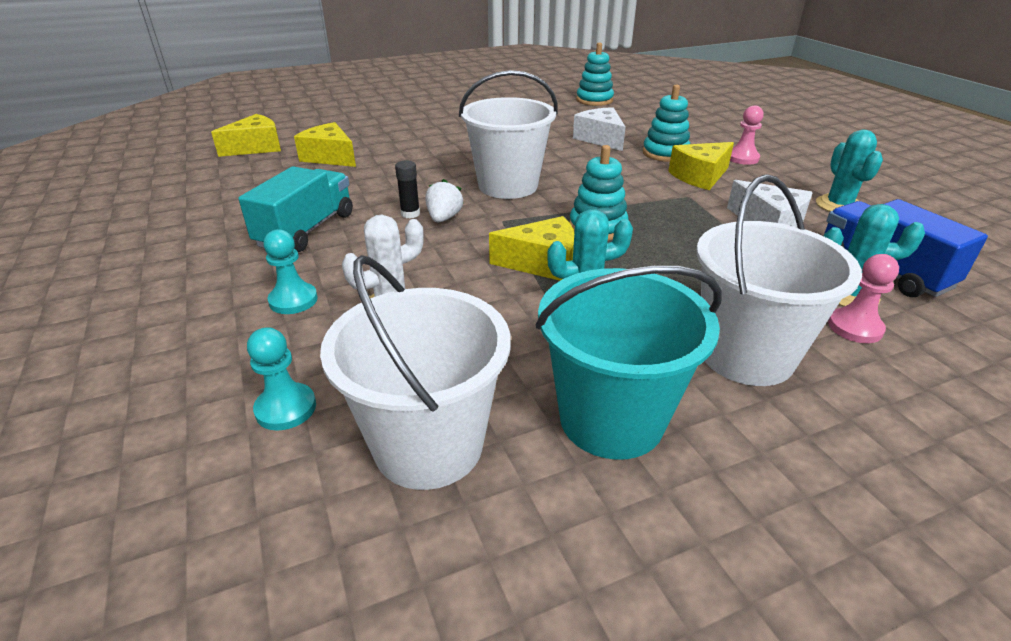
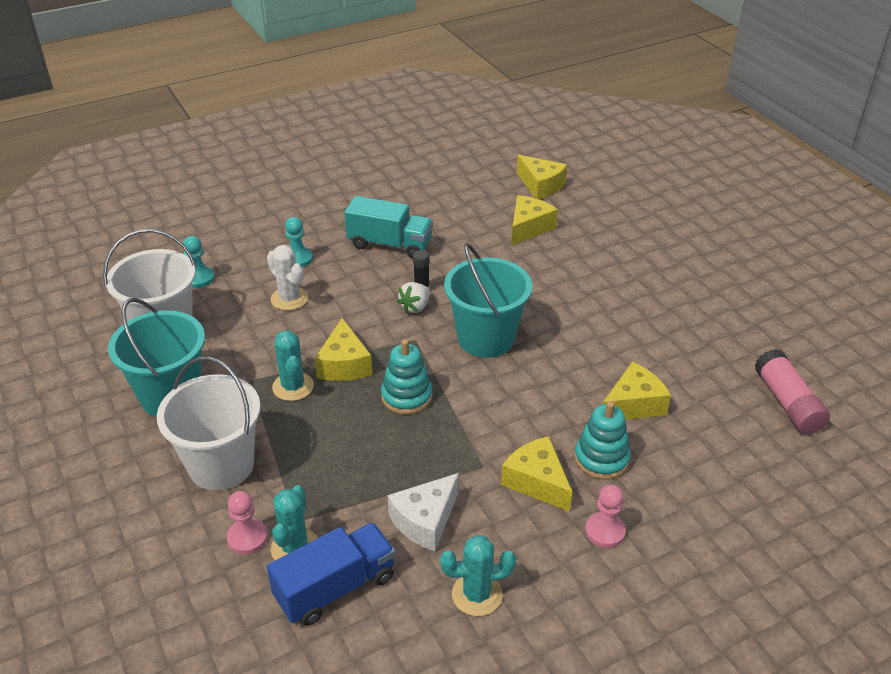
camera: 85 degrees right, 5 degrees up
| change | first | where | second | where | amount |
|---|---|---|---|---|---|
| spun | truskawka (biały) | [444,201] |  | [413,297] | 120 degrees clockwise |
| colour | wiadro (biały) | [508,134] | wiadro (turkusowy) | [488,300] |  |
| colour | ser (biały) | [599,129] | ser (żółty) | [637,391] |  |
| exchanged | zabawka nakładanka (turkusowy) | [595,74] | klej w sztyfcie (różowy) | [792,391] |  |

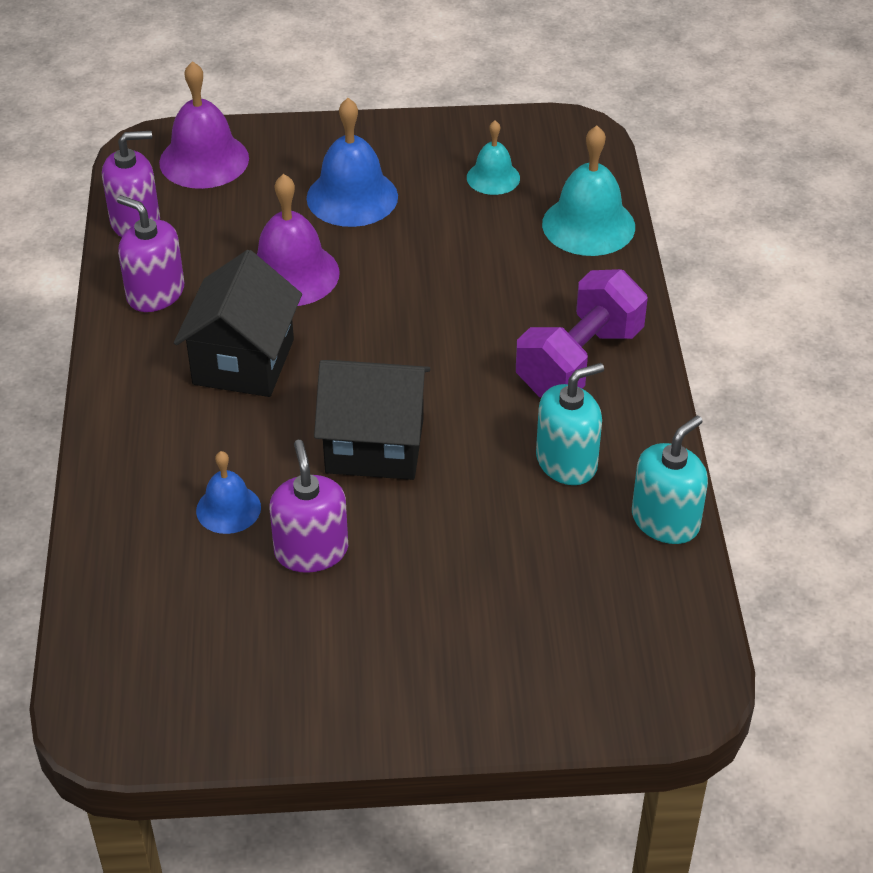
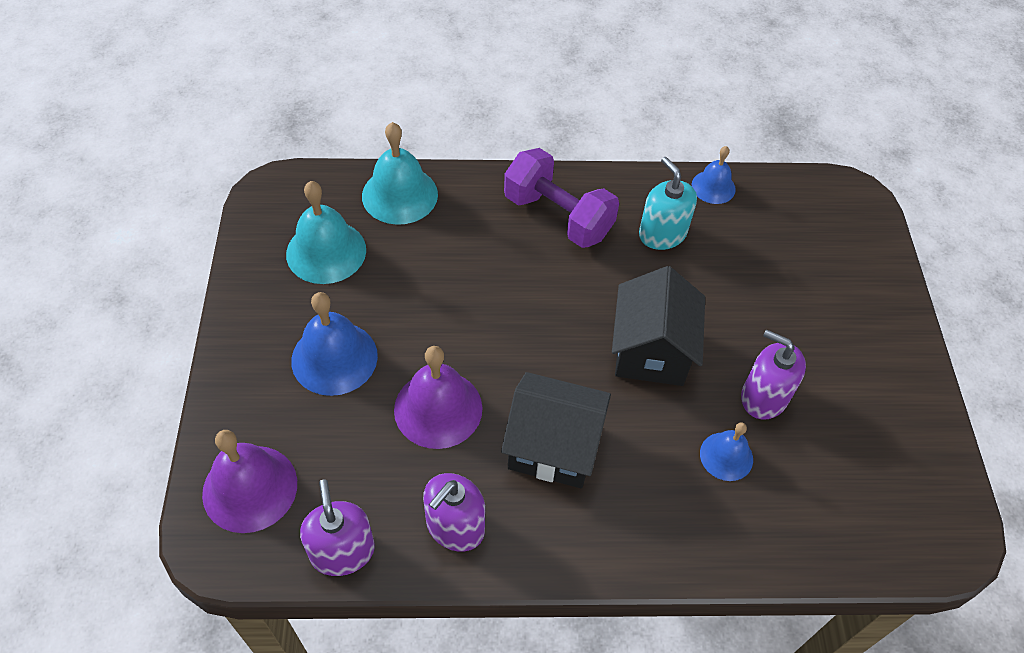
camera: 90 degrees left, 10 degrees up
| change | first | where | second | where | amount |
|---|---|---|---|---|---|
| spun | dozownik mydła (fioletowy) | [308,506] |  | [773,374] | 45 degrees clockwise |
| size | dzwonek (turkusowy) | [493,157] |  | [326,232] | x1.69 |
| exchanged | dozownik mydła (turkusowy) | [670,480] | dzwonek (niebieski) | [714,175] |  |

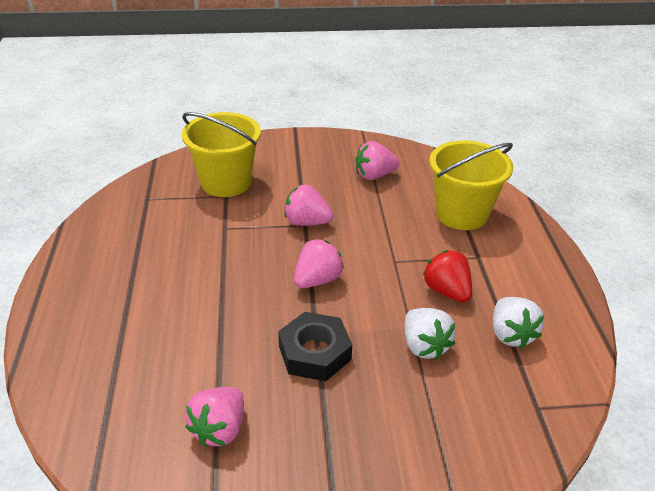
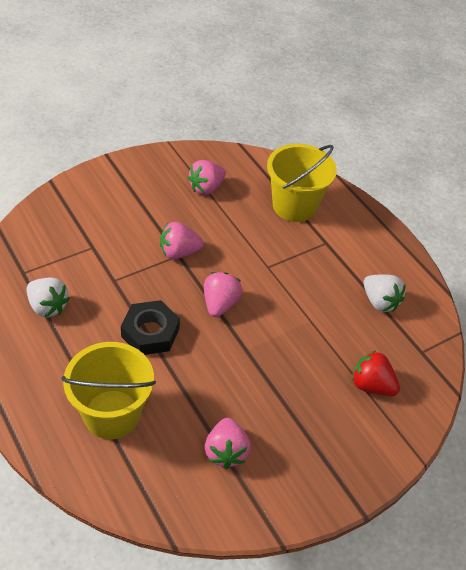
camera: 30 degrees left, 10 degrees up
| change | first | where | second | where | amount |
|---|---|---|---|---|---|
| relocated | wiadro (żółty) | [221,154] |  | [108,390] |  |
| relocated | nakrętka (czarny) | [315,346] |  | [150,327] |  |
| relocated | truskawka (biały) | [430,334] |  | [48,297] |  |
| relocated | truskawka (czerwony) | [447,276] |  | [376,373] |  |

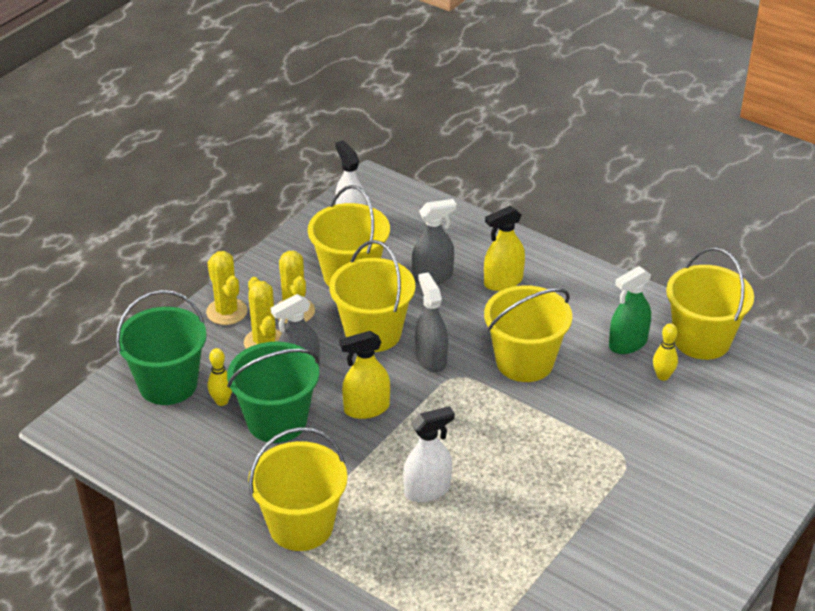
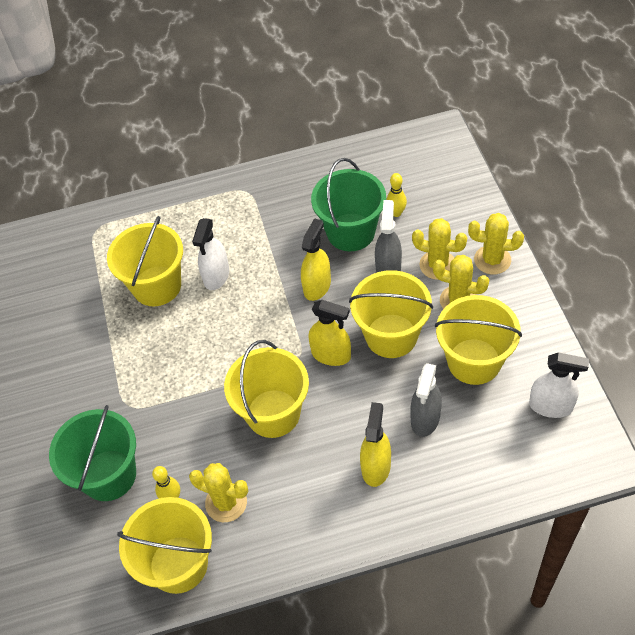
camera: 135 degrees right, 15 degrees up
| change | first | where | second | where | amount |
|---|---|---|---|---|---|
| relocated | wiadro (zielony) | [161,347] |  | [92,453] |  |
| relocated | wiadro (żółty) | [297,489] |  | [145,261] |  |
| colour | spryskiwacz (szary) | [431,322] | spryskiwacz (żółty) | [329,333] |  |
| exchanged | spryskiwacz (zielony) | [630,310] | kaktus (żółty) | [218,492] |  |

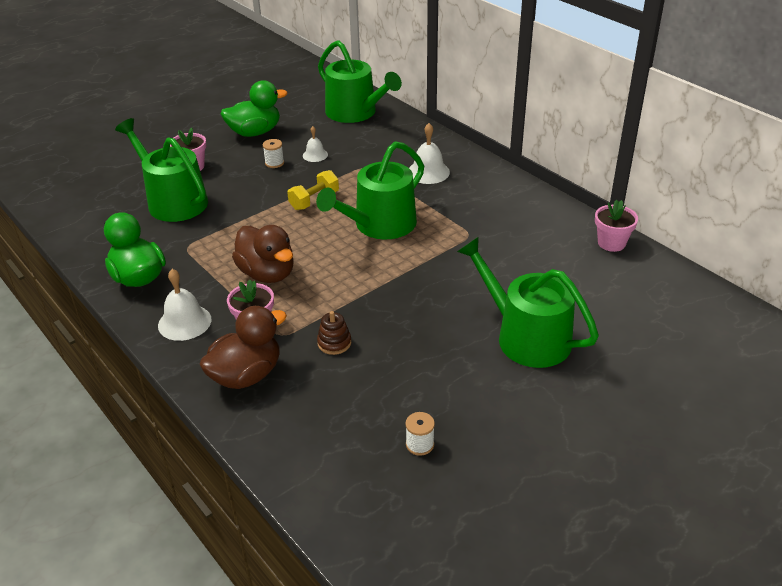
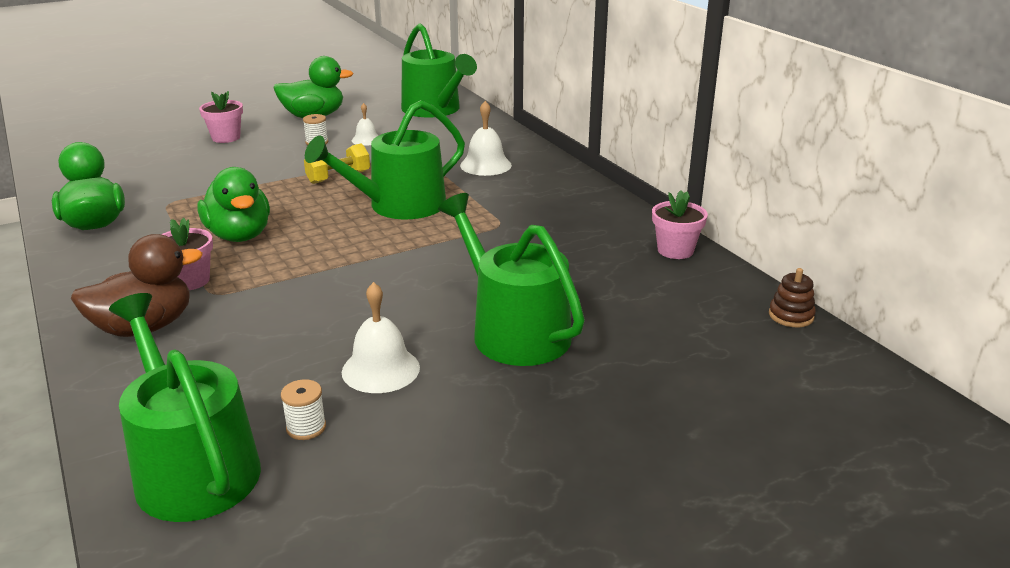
camera: 10 degrees right, 10 degrees down
| change | first | where | second | where | amount |
|---|---|---|---|---|---|
| relocated | konewka (zielony) | [161,170] |  | [185,407] |  |
| relocated | dzwonek (biały) | [185,305] |  | [381,337] |  |
| colour | kaczka (brązowy) | [263,254] | kaczka (zielony) | [233,204] |  |
| relocated | zabawka nakładanka (brązowy) | [334,333] |  | [792,298] |  |

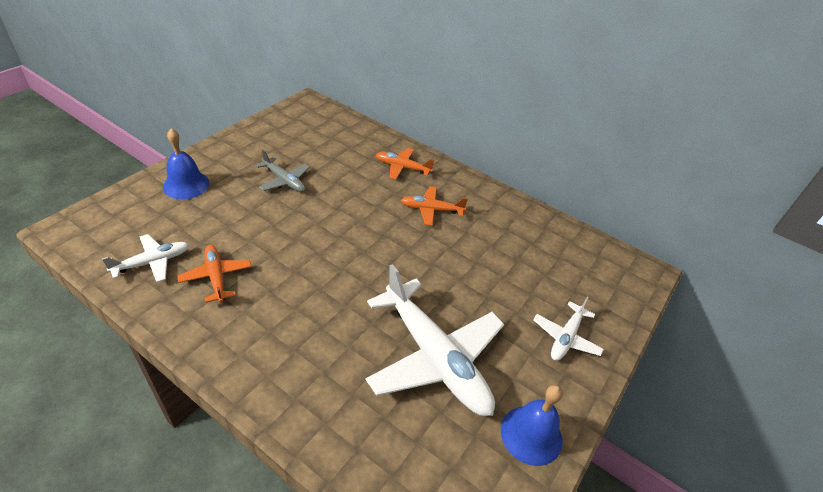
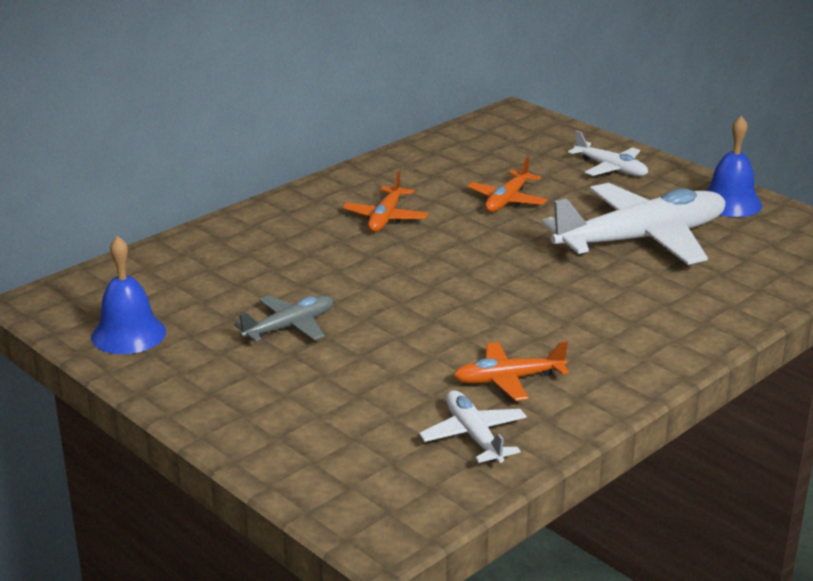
camera: 75 degrees left, 15 degrees down
| change | first | where | second | where | amount |
|---|---|---|---|---|---|
| relocated | dzwonek (niebieski) | [186,163] |  | [128,295] |  |
| relocated | samolot (pomarańczowy) | [405,163] |  | [507,184] |  |

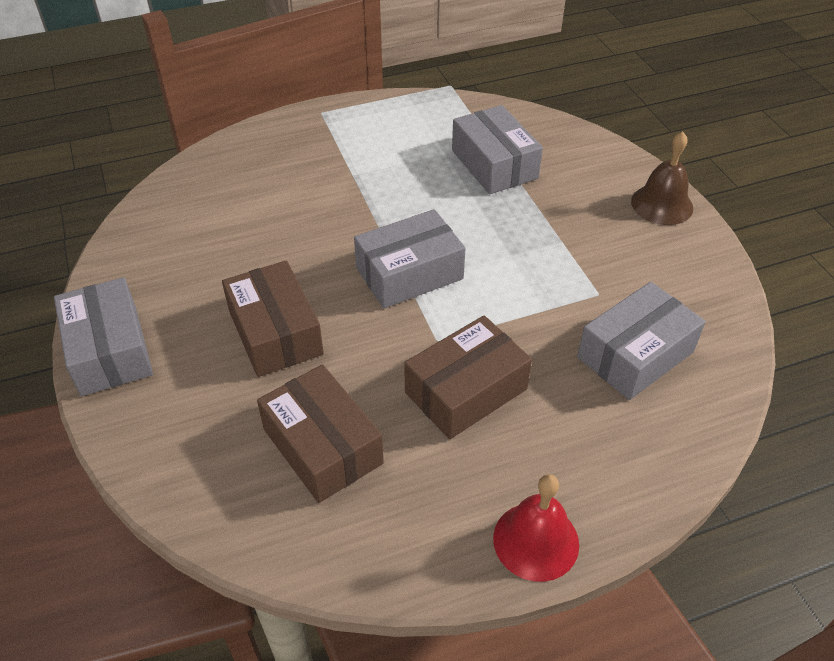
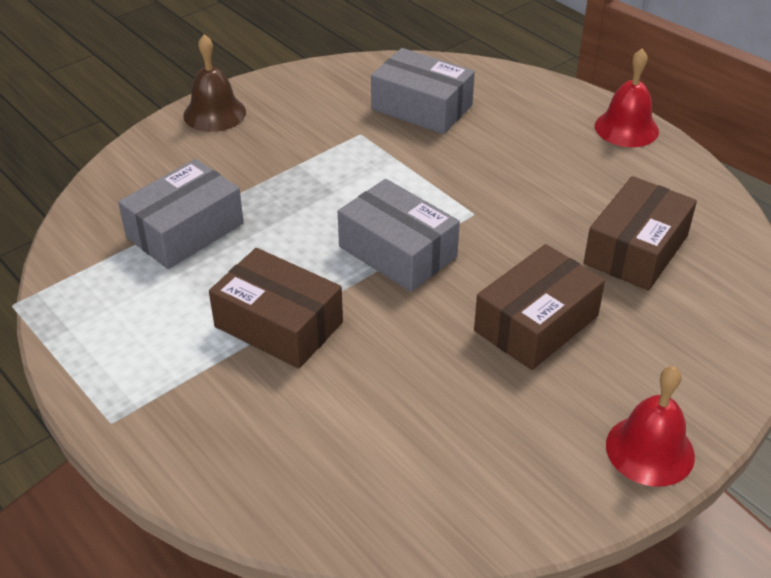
camera: 110 degrees left, 5 degrees down
| change | first | where | second | where | amount |
|---|---|---|---|---|---|
| exchanged | pudełko (szary) | [103,336] | dzwonek (czerwony) | [650,426] |  |
| relocated | pudełko (brązowy) | [468,377] |  | [276,308] |  |

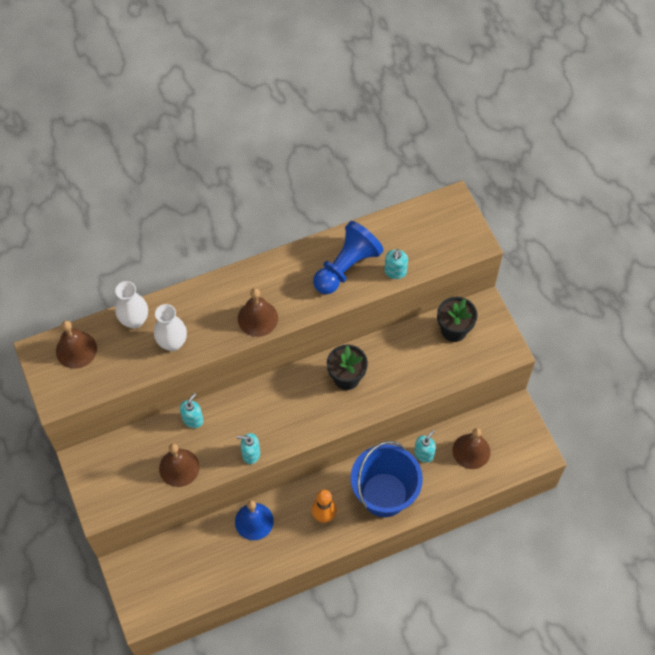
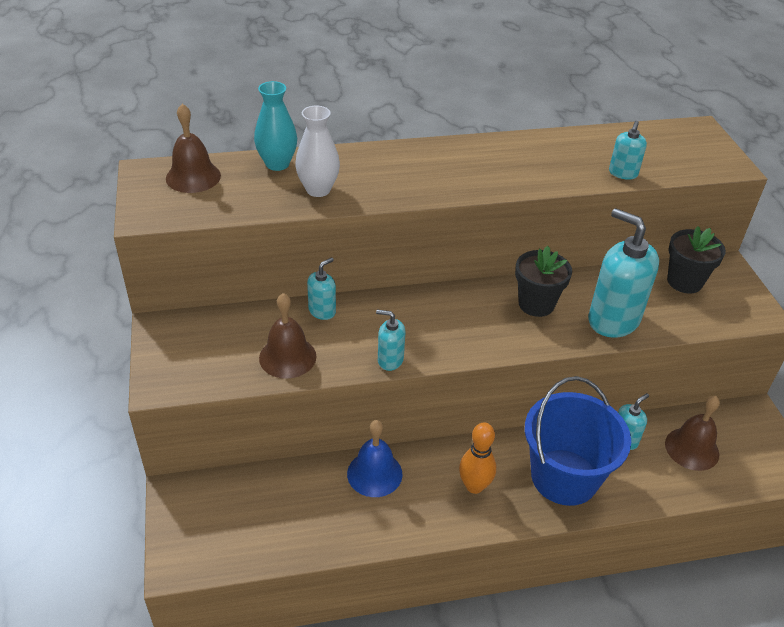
camera: 10 degrees right, 20 degrees down
| change | first | where | second | where | amount |
|---|---|---|---|---|---|
| colour | wazon (biały) | [131,305] | wazon (turkusowy) | [275,126] |  |
| missing | dzwonek (brązowy) | [258,312] |  |  |  |
| missing | pionek (niebieski) | [348,257] |  |  |  |
| appeared |  |  | dozownik mydła (turkusowy) | [623,273] |  |

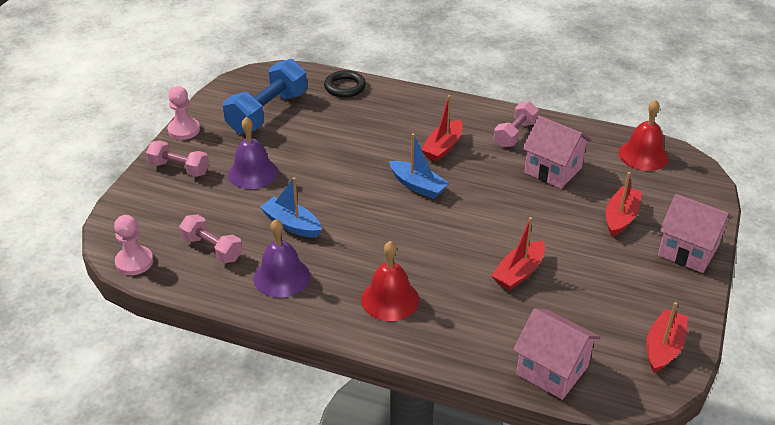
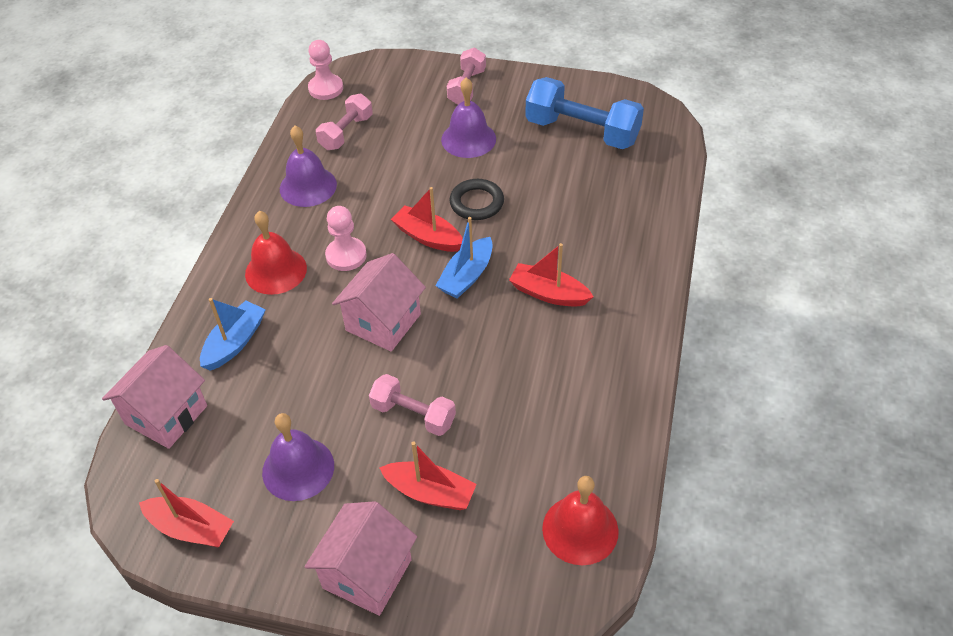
camera: 85 degrees right, 10 degrees up
| change | first | where | second | where | amount |
|---|---|---|---|---|---|
| relocated | pionek (różowy) | [183,113] |  | [346,238] |  |
| relocated | łódka (niebieski) | [291,207] |  | [233,334] |  |
| relocated | pierścień (czarny) | [345,84] |  | [476,199] |  |
| relocated | łódka (czerwony) | [518,253] |  | [427,219] |  |
| relocated | hantel (różowy) | [516,124] |  | [412,405] |  |
| relocated | domek (różowy) | [557,152] |  | [379,302] |  |
| appeared |  |  | dzwonek (fioletowy) | [298,457] |  |

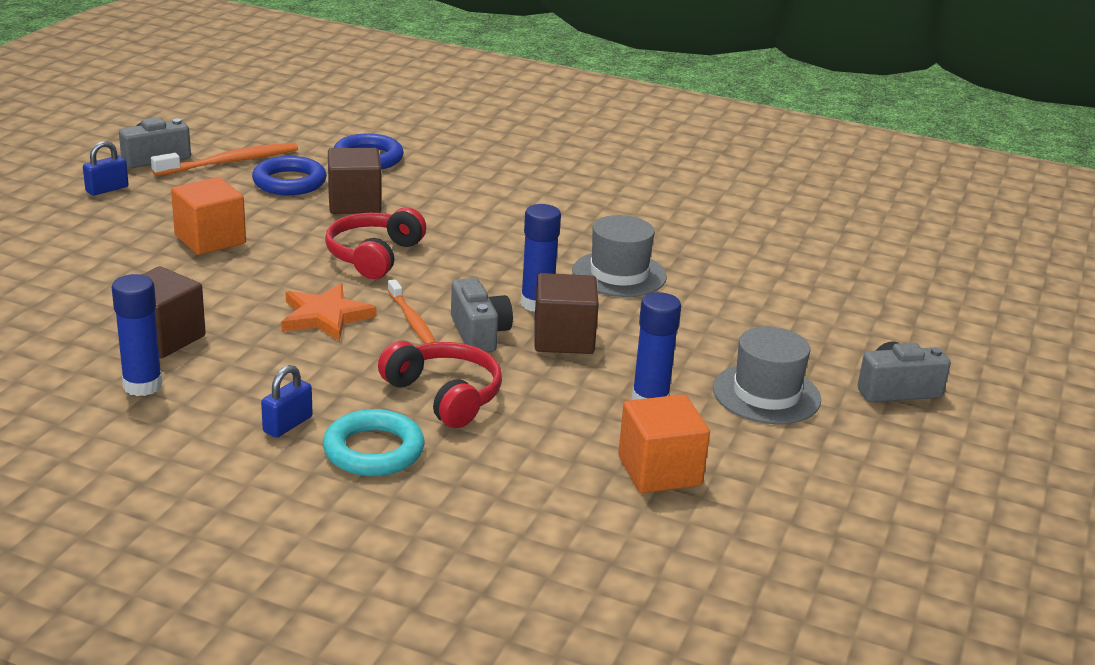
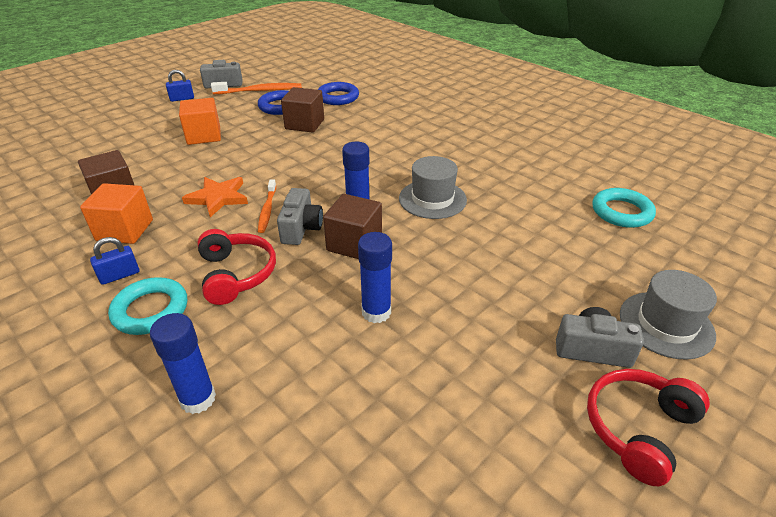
camera: 25 degrees right, 10 degrees up
| change | first | where | second | where | amount |
|---|---|---|---|---|---|
| relocated | klej w sztyfcie (niebieski) | [137,335] |  | [183,363] |  |
| relocated | słuchawki (czerwony) | [375,243] |  | [648,427] |  |
| relocated | sześcian (pomarańczowy) | [664,443] |  | [116,213] |  |
| relocated | kapelusz (szary) | [767,375] |  | [668,315] |  |
| appeared |  |  | pierścień (turkusowy) | [624,208] |  |

